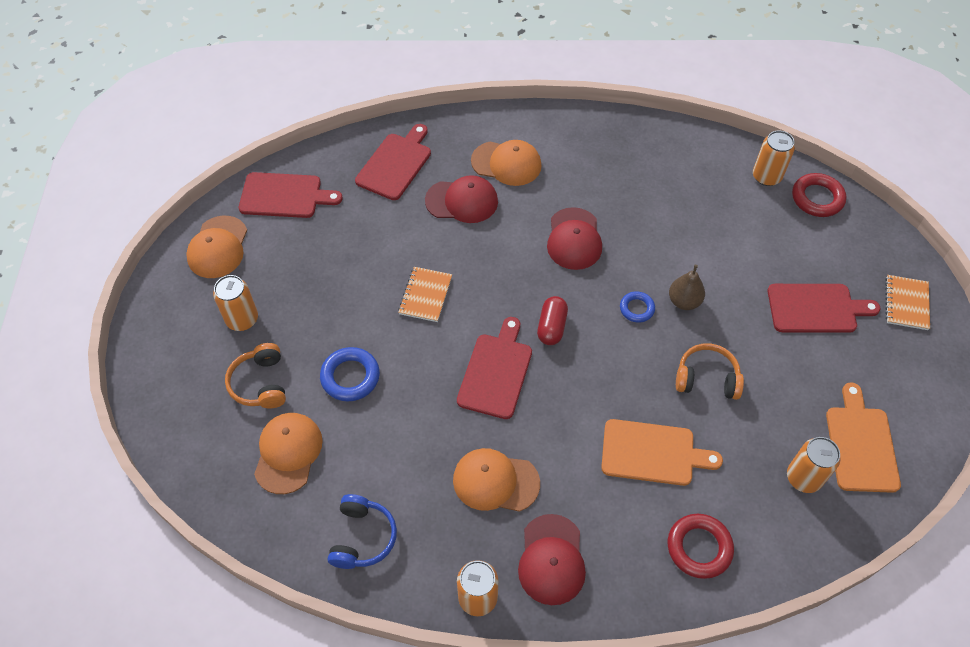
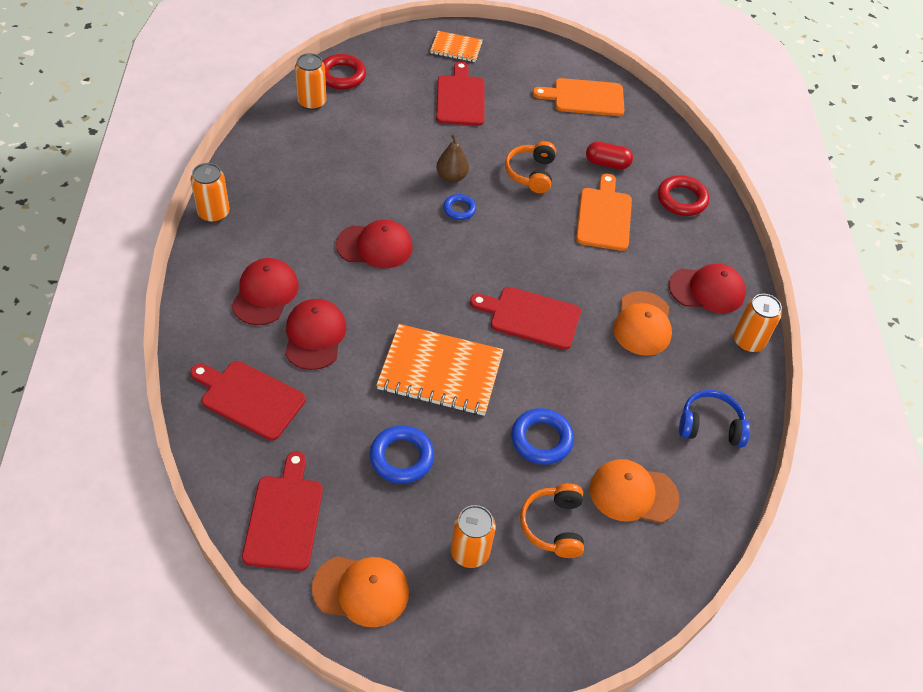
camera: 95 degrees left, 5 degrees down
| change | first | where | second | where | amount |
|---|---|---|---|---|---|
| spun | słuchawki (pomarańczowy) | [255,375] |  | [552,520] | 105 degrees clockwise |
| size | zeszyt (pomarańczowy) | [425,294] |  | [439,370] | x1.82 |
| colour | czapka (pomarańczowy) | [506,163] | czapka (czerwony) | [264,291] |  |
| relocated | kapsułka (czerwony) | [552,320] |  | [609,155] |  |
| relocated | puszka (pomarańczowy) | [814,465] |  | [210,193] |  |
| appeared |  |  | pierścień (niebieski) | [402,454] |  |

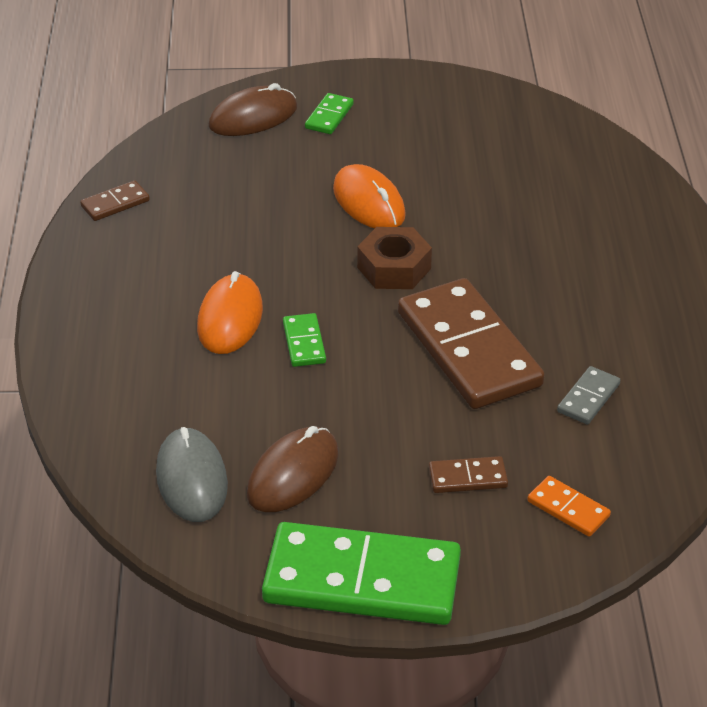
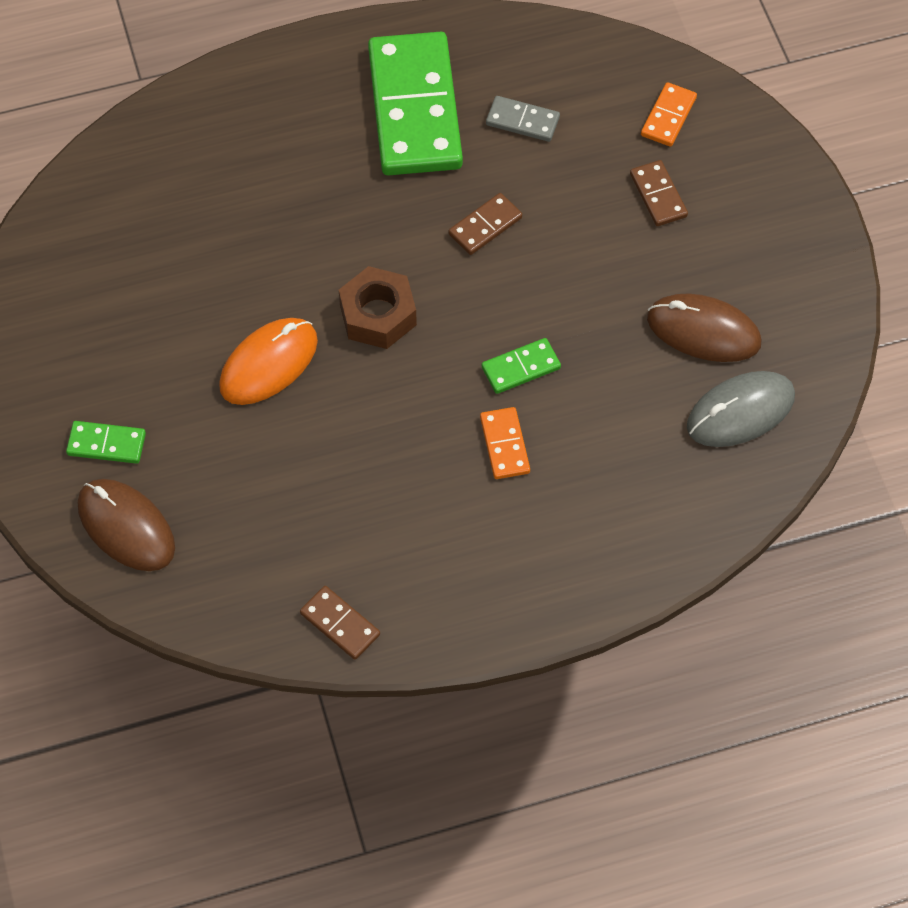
camera: 105 degrees left, 20 degrees up
| change | first | where | second | where | amount |
|---|---|---|---|---|---|
| exchanged | myszka (pomarańczowy) | [230,312] | kostka domina (pomarańczowy) | [505,443] |  |
| relocated | kostka domina (zielony) | [361,573] |  | [415,104] |  |
| size | kostka domina (brązowy) | [471,343] |  | [485,224] | x0.42 |

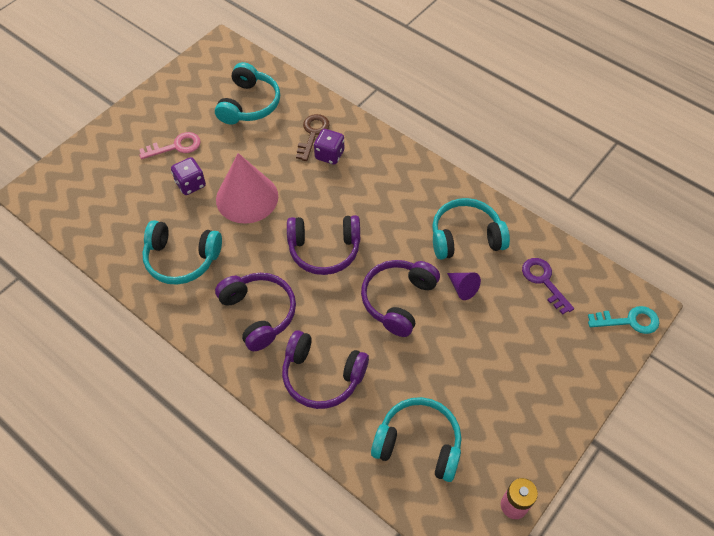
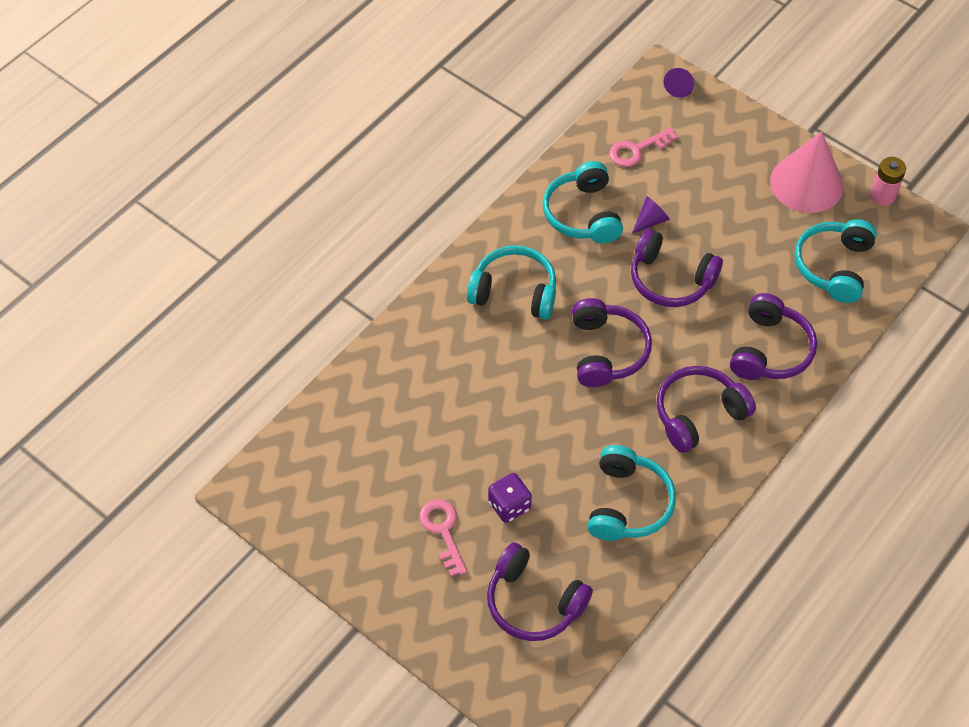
camera: 90 degrees left, 0 degrees up
| change | first | where | second | where | amount |
|---|---|---|---|---|---|
| relocated | słuchawki (turkusowy) | [247,93] |  | [511,282] |  |
| relocated | stożek (różowy) | [247,188] |  | [806,172] |  |
| missing | klucz (brązowy) | [313,137] |  |  |  |
| missing | kostka do gry (fioletowy) | [329,147] |  |  |  |
| colour | klucz (fioletowy) | [548,286] | klucz (różowy) | [643,147] |  |
| exchanged | klucz (turkusowy) | [623,320] | stożek (fioletowy) | [679,83] |  |
| appeared |  |  | słuchawki (fioletowy) | [540,591] |  |

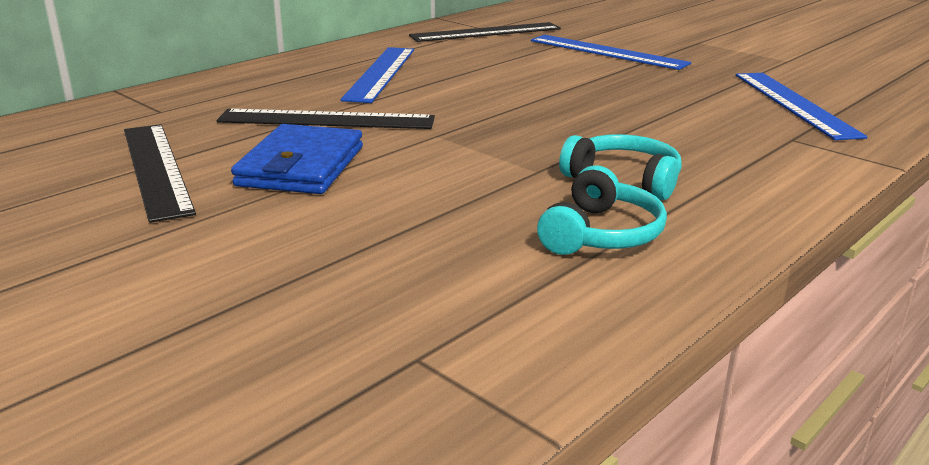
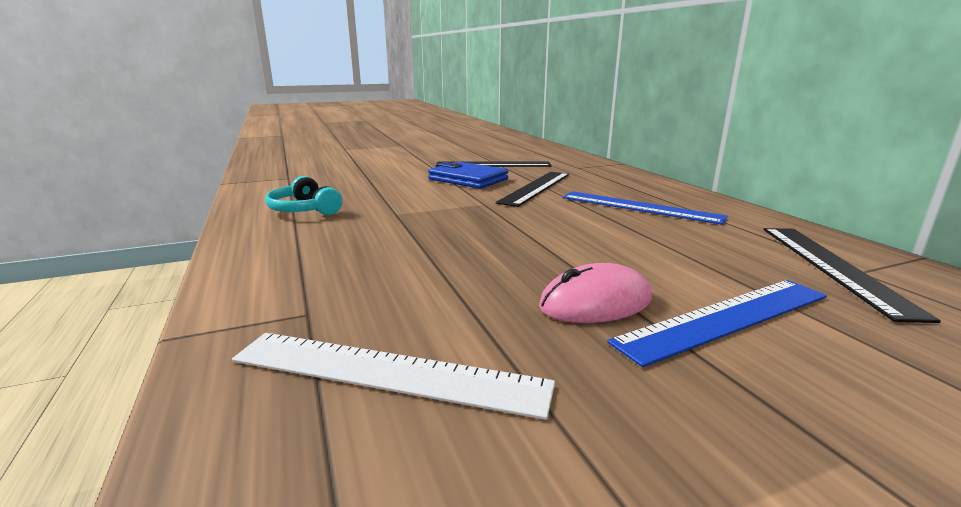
camera: 115 degrees right, 5 degrees down
| change | first | where | second | where | amount |
|---|---|---|---|---|---|
| missing | słuchawki (turkusowy) | [620,167] |  |  |  |
| colour | linijka (niebieski) | [801,106] | linijka (biały) | [393,376] |  |
| appeared |  |  | myszka (różowy) | [595,293] |  |

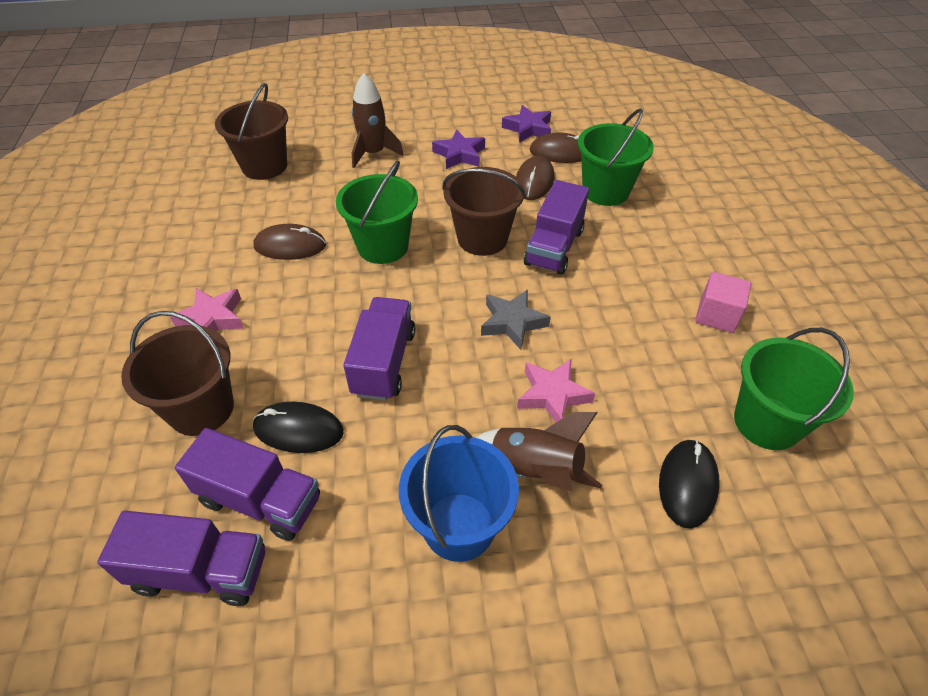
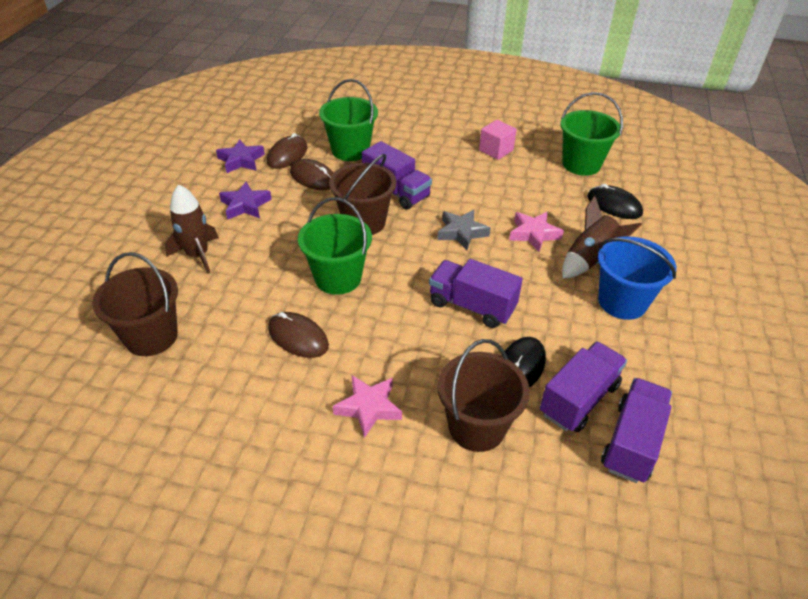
camera: 70 degrees left, 5 degrees down
| change | first | where | second | where | amount |
|---|---|---|---|---|---|
| spun | myszka (brązowy) | [290,242] |  | [298,335] | 75 degrees counterclockwise |

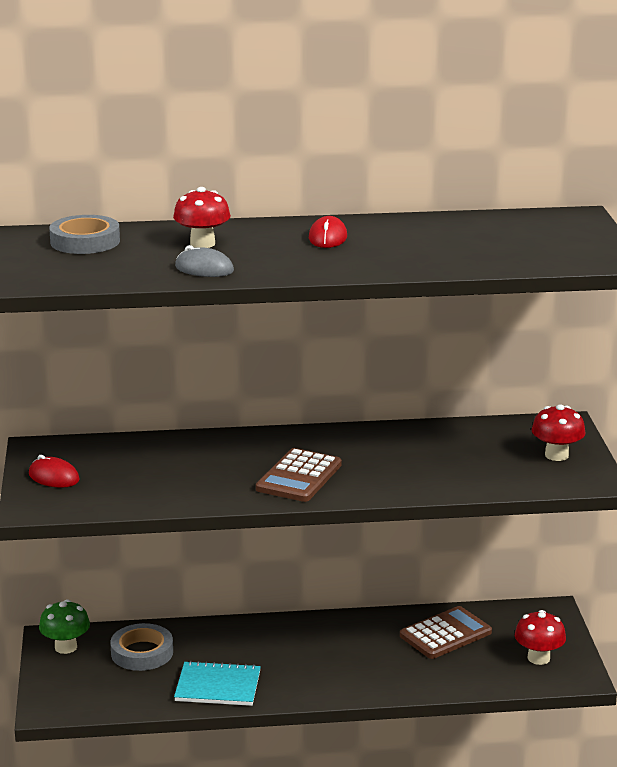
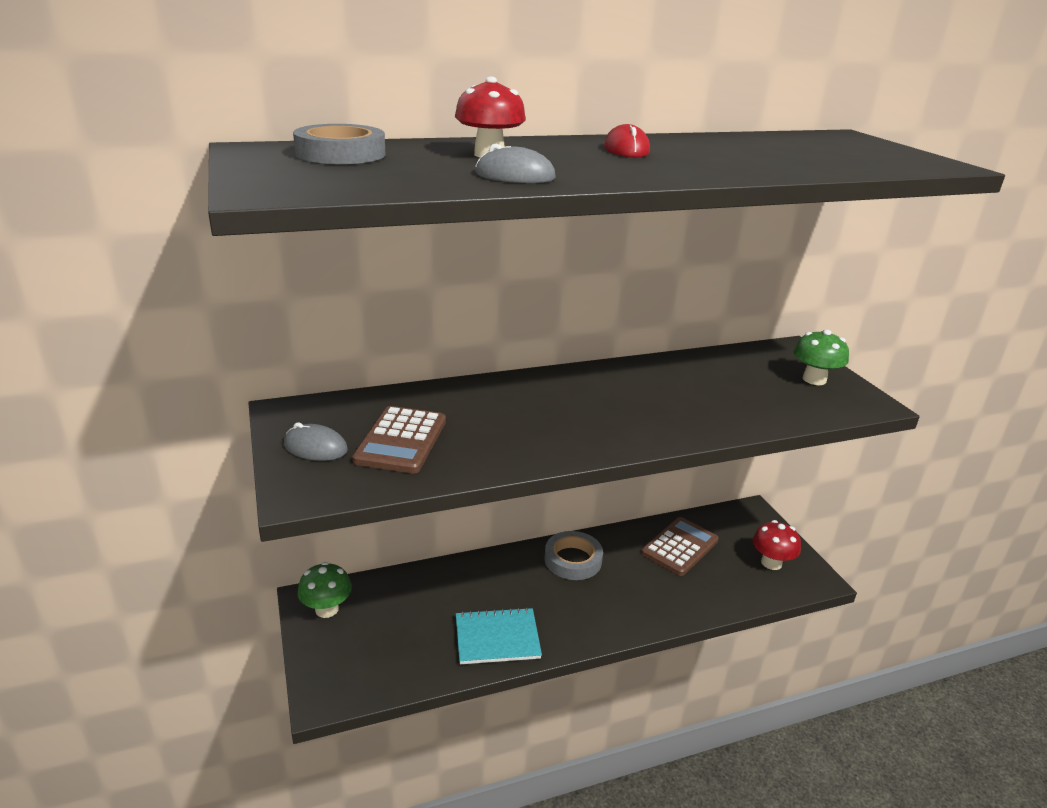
camera: 15 degrees left, 5 degrees up
| change | first | where | second | where | amount |
|---|---|---|---|---|---|
| colour | myszka (czerwony) | [54,471] | myszka (szary) | [316,442] |  |
| relocated | taśma klejąca (szary) | [141,647] |  | [574,555] |  |
| relocated | kalkulator (brązowy) | [299,475] |  | [399,439] |  |
| colour | grzyb (czerwony) | [558,432] | grzyb (zielony) | [821,357] |  |

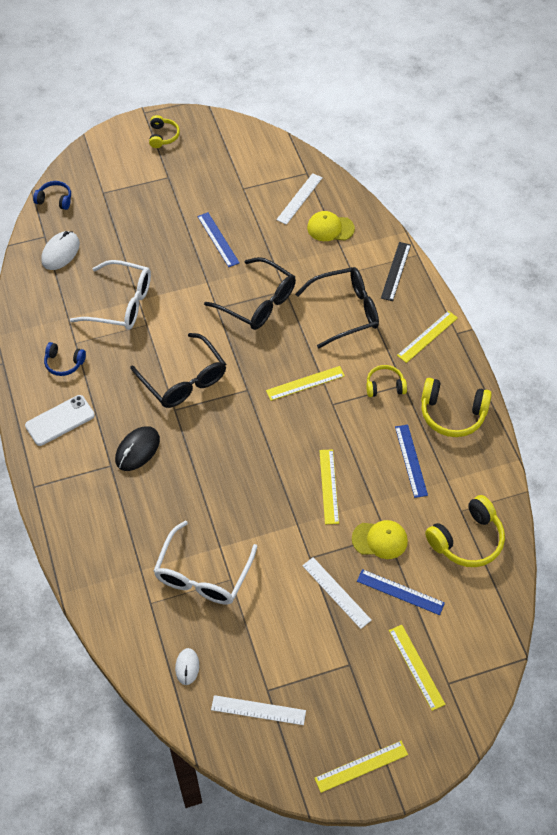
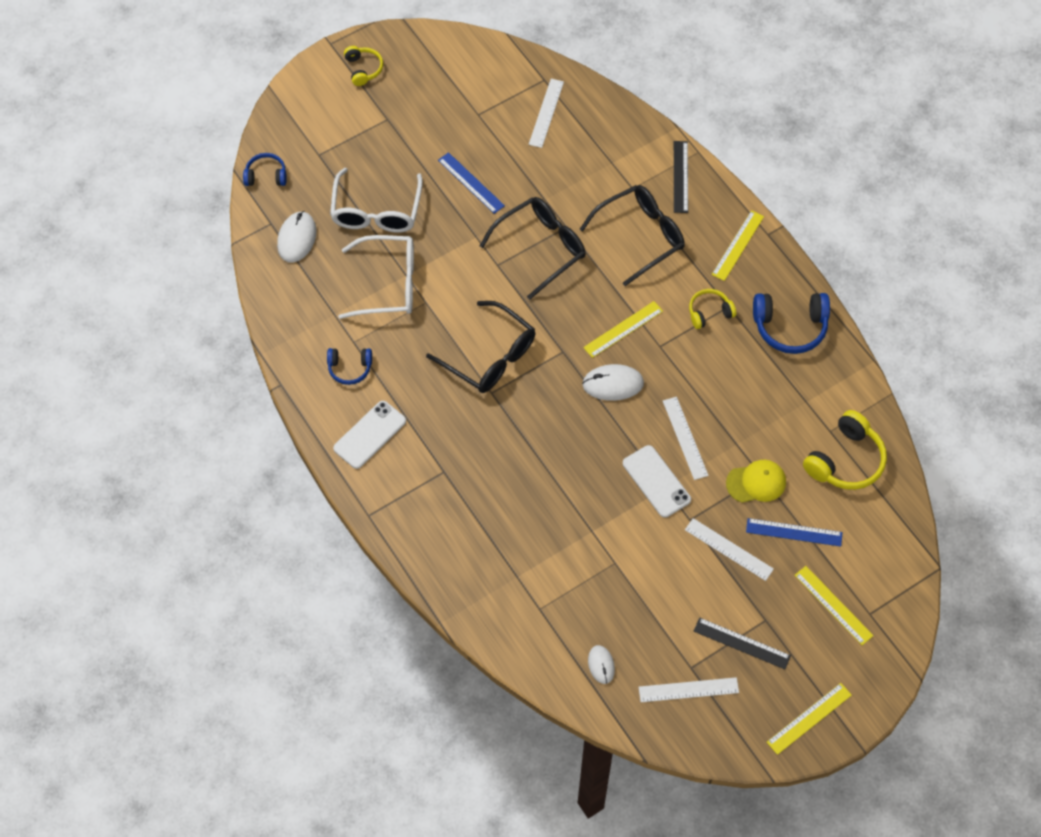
camera: 15 degrees left, 5 degrees up
| change | first | where | second | where | amount |
|---|---|---|---|---|---|
| missing | myszka (czarny) | [137,448] |  |  |  |
| relocated | okulary (biały) | [205,562] |  | [376,200] |  |
| spun | okulary (czarny) | [250,293] |  | [533,248] | 60 degrees counterclockwise |
| missing | czapka (żółty) | [331,226] |  |  |  |
| colour | linijka (żółty) | [329,486] | linijka (biały) | [686,438] |  |
| missing | linijka (niebieski) | [411,461] |  |  |  |
| colour | słuchawki (żółty) | [456,407] | słuchawki (niebieski) | [791,323] |  |
| appeared |  |  | myszka (biały) | [613,382] |  |
| appeared |  |  | telefon (biały) | [657,481] |  |
| appeared |  |  | linijka (czarny) | [742,643] |  |

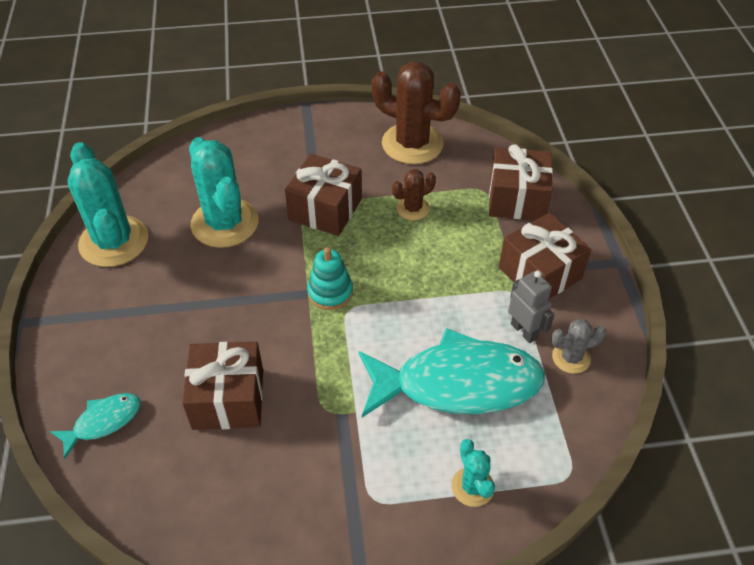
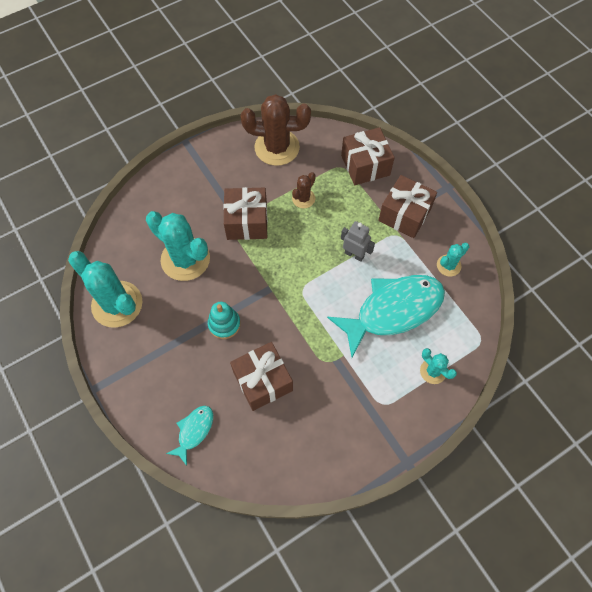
camera: 25 degrees left, 15 degrees up
| change | first | where | second | where | amount |
|---|---|---|---|---|---|
| relocated | zabawka nakładanka (turkusowy) | [330,278] |  | [224,320] |  |
| relocated | robot (szary) | [531,307] |  | [358,241] |  |
| colour | kaktus (szary) | [579,346] | kaktus (turkusowy) | [453,260] |  |

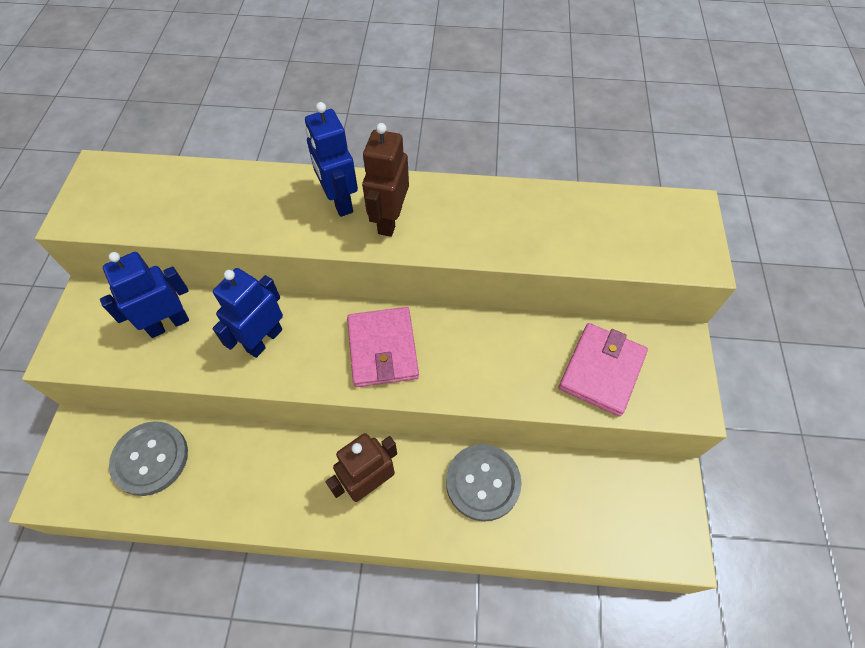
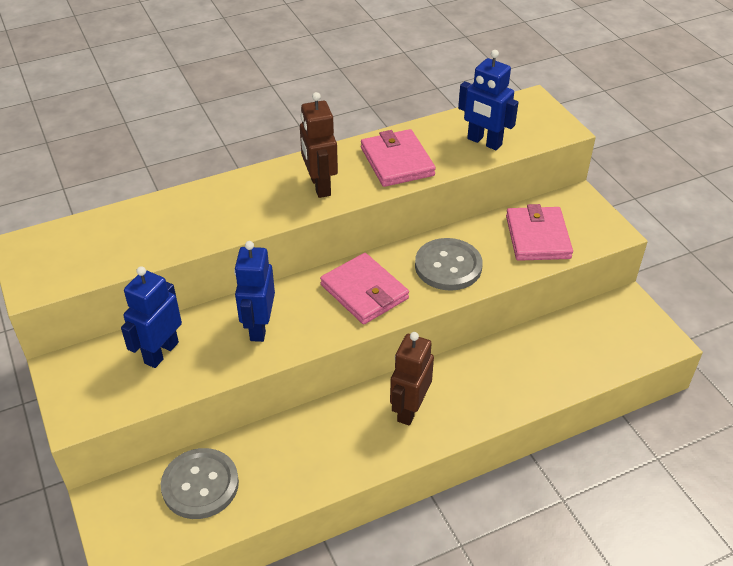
camera: 30 degrees left, 15 degrees down
| change | first | where | second | where | amount |
|---|---|---|---|---|---|
| relocated | robot (niebieski) | [331,159] |  | [488,100] |  |
| relocated | guzik (szary) | [484,482] |  | [449,264] |  |
| appeared |  |  | portfel (różowy) | [398,158] |  |

